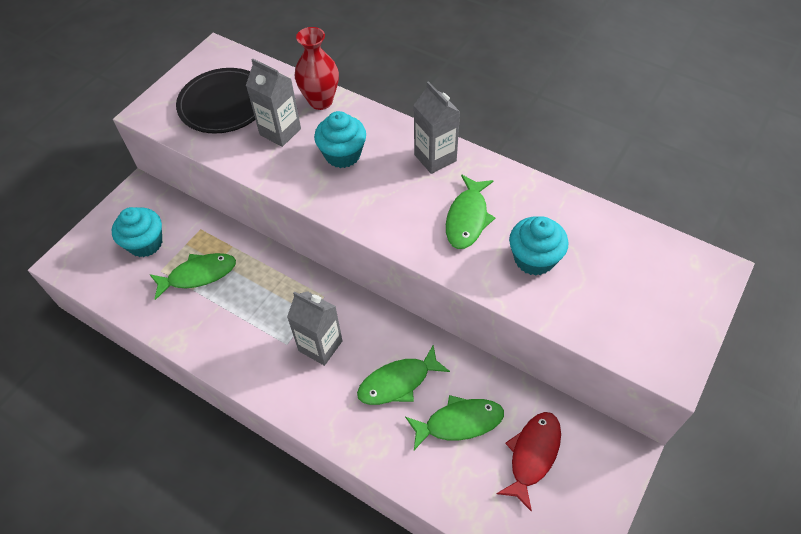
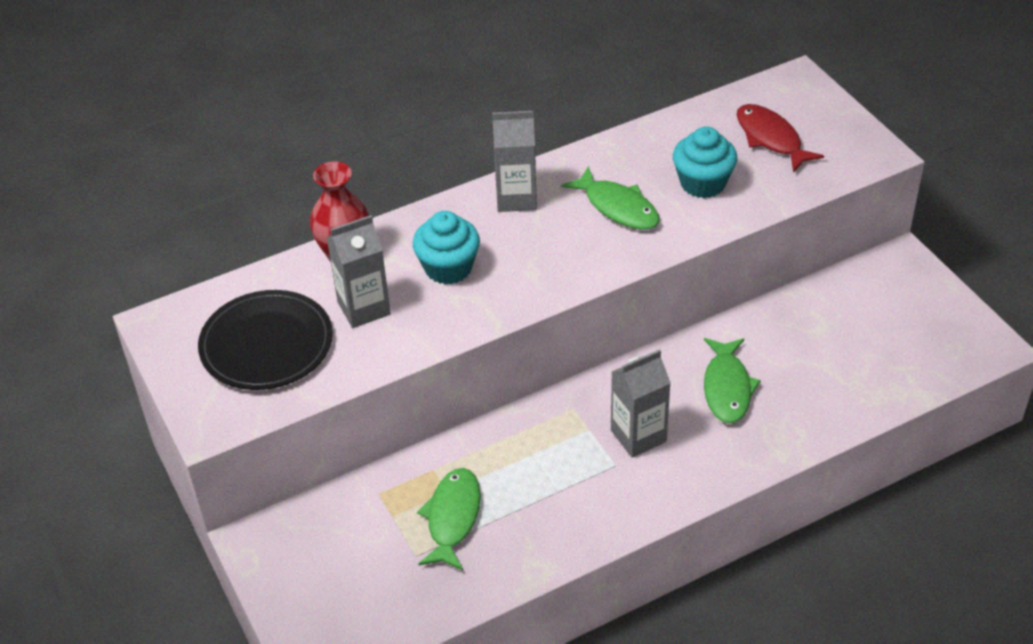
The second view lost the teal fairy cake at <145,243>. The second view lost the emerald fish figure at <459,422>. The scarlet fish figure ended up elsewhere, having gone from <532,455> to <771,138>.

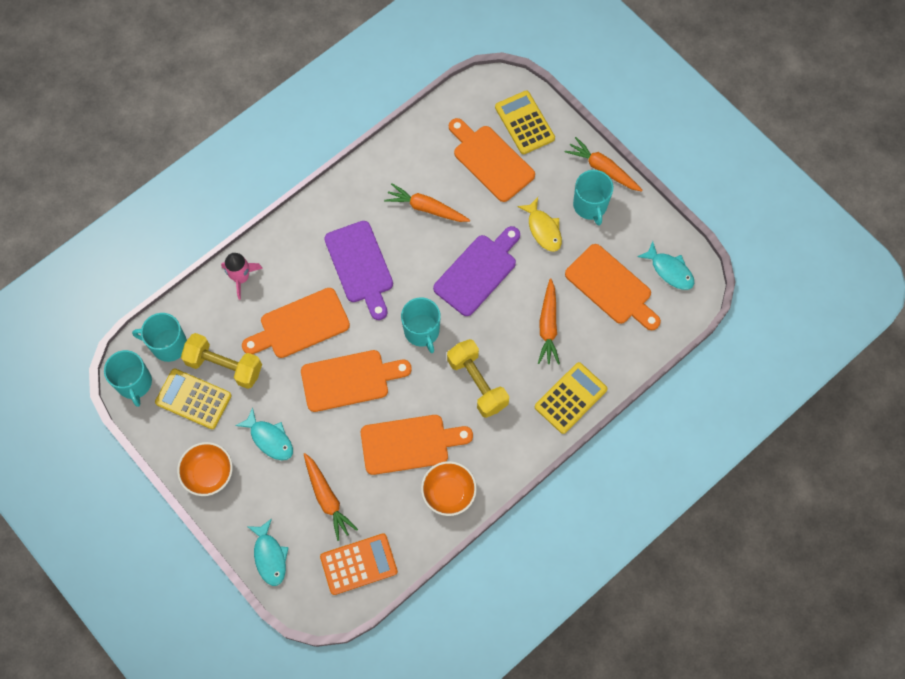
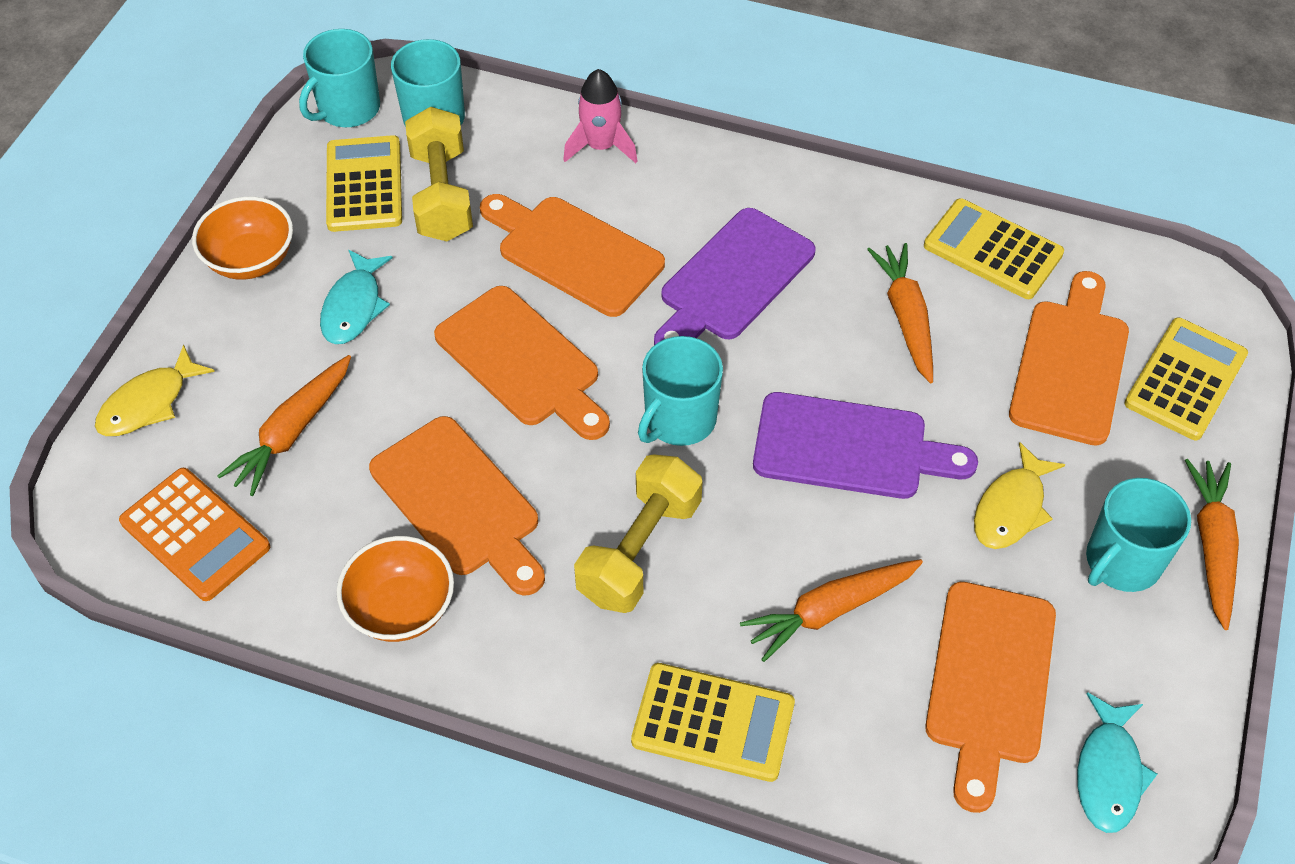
The second view gained the yellow pocket calculator at <993,250>. What was the teal fish figure at <270,556> turned into the yellow fish figure at <149,403>.

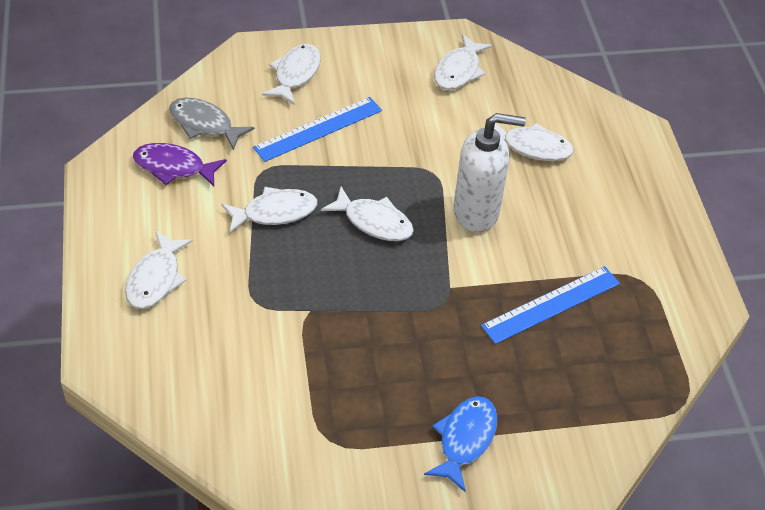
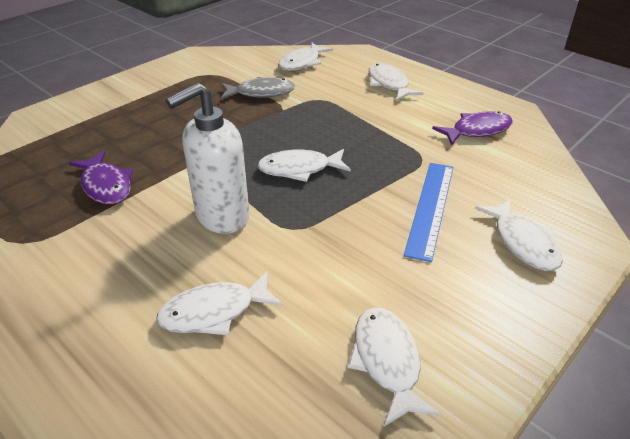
The second view lost the cobalt fish figure at <465,439>. The grey fish figure ended up elsewhere, having gone from <204,124> to <261,93>. The pure white fish figure ended up elsewhere, having gone from <275,212> to <302,63>. Where the cobalt ruler stood at <551,304>, the purple fish figure came to stand at <106,186>.

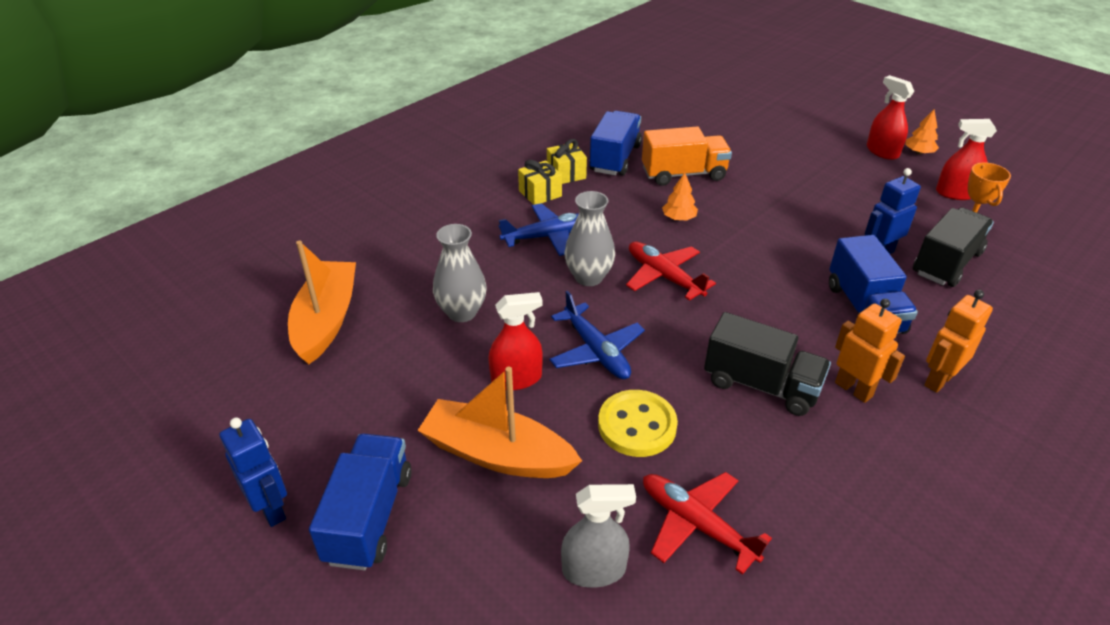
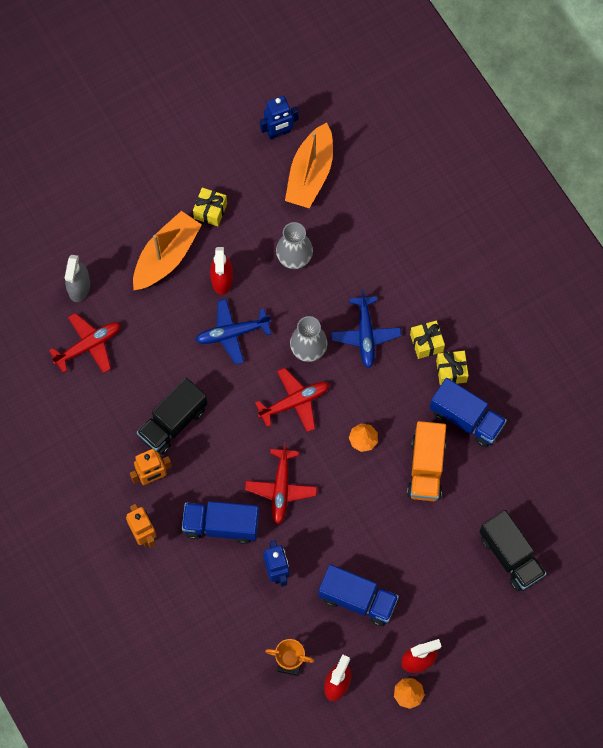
The second view lost the yellow sewing button at <637,425>. The second view gained the yellow gift at <210,211>. The second view gained the scarlet aeroplane at <281,488>. The cobalt toy robot ended up elsewhere, having gone from <271,509> to <279,132>. The cobalt toy truck ended up elsewhere, having gone from <369,517> to <357,599>. The black toy truck ended up elsewhere, having gone from <946,263> to <510,556>. The bright orange toy boat at <326,320> ended up facing another way, 90 degrees clockwise from before.

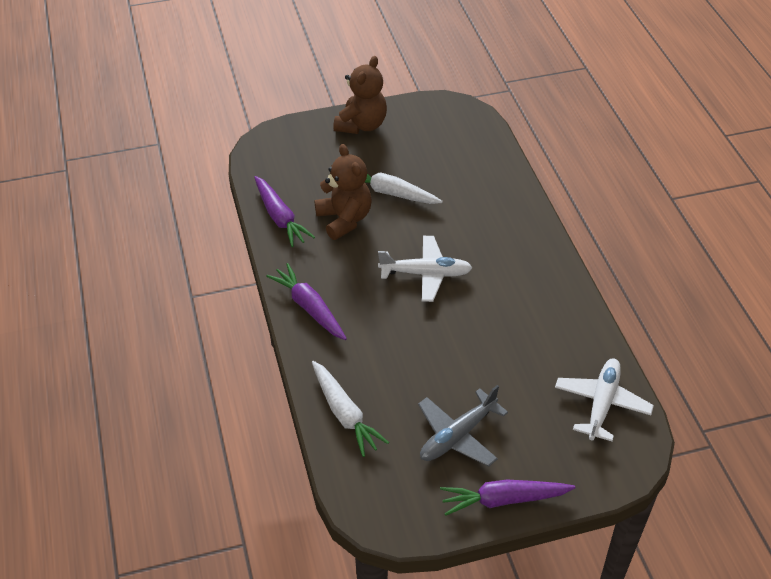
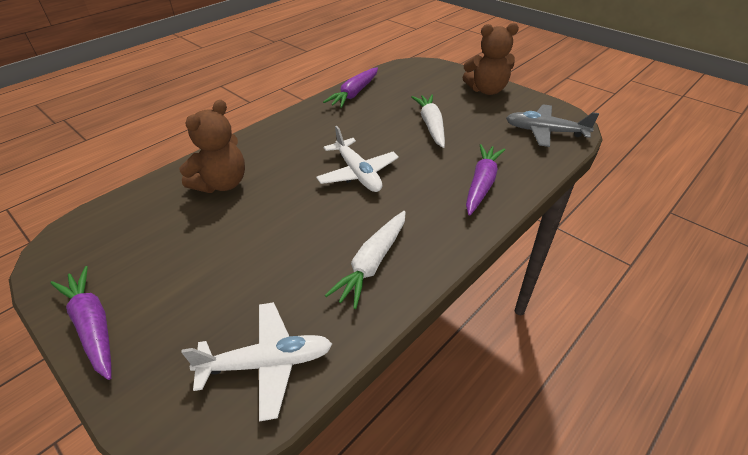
The purple carrot ended up elsewhere, having gone from <309,307> to <481,184>. The pure white carrot ended up elsewhere, having gone from <345,414> to <372,263>. The russet stuffed bear ended up elsewhere, having gone from <344,219> to <222,184>. The grey aeroplane ended up elsewhere, having gone from <457,436> to <545,132>.

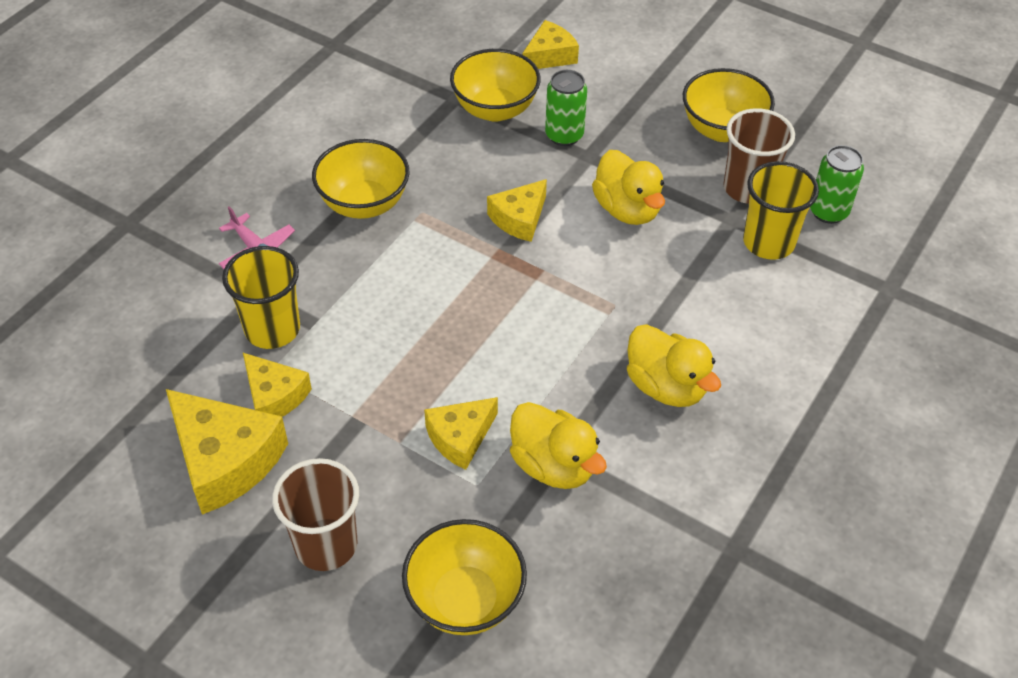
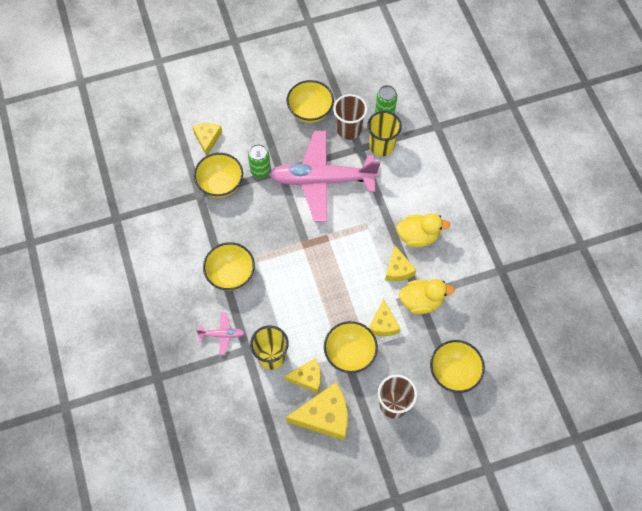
The second view gained the yellow bowl at <349,354>. The yellow cheese wedge ended up elsewhere, having gone from <519,218> to <398,269>. Where the yellow rubber duck stood at <627,209>, the rose-pink aeroplane came to stand at <322,180>.

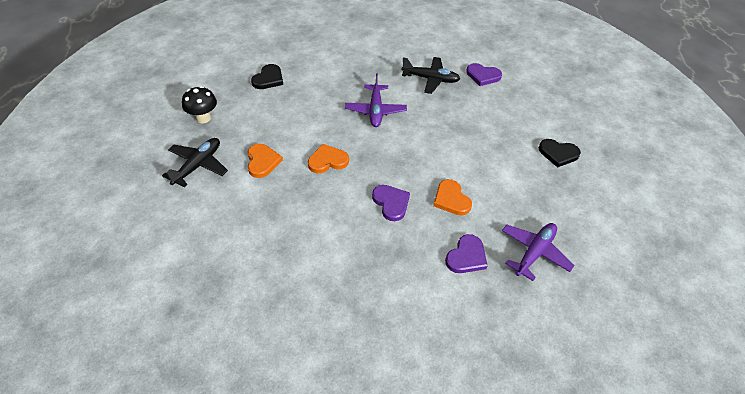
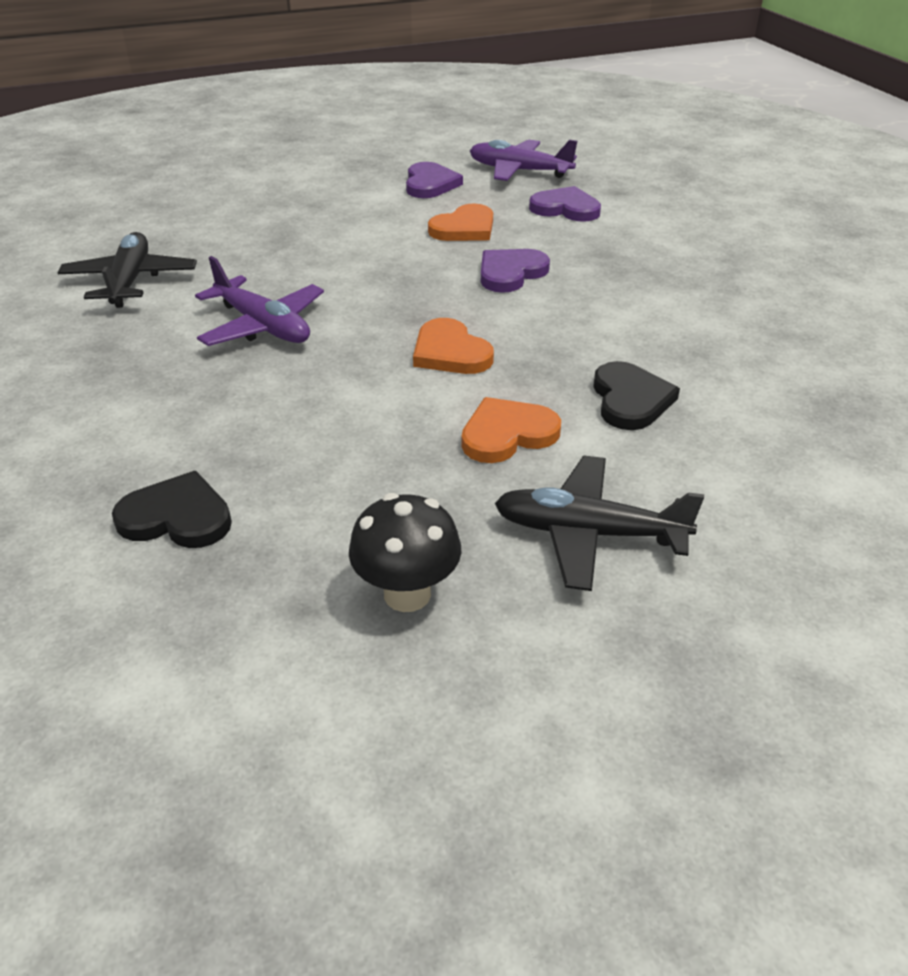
The purple heart shape ended up elsewhere, having gone from <483,76> to <430,184>. The black heart shape ended up elsewhere, having gone from <558,153> to <630,400>. The purple aeroplane at <375,111> ended up facing another way, 60 degrees clockwise from before.

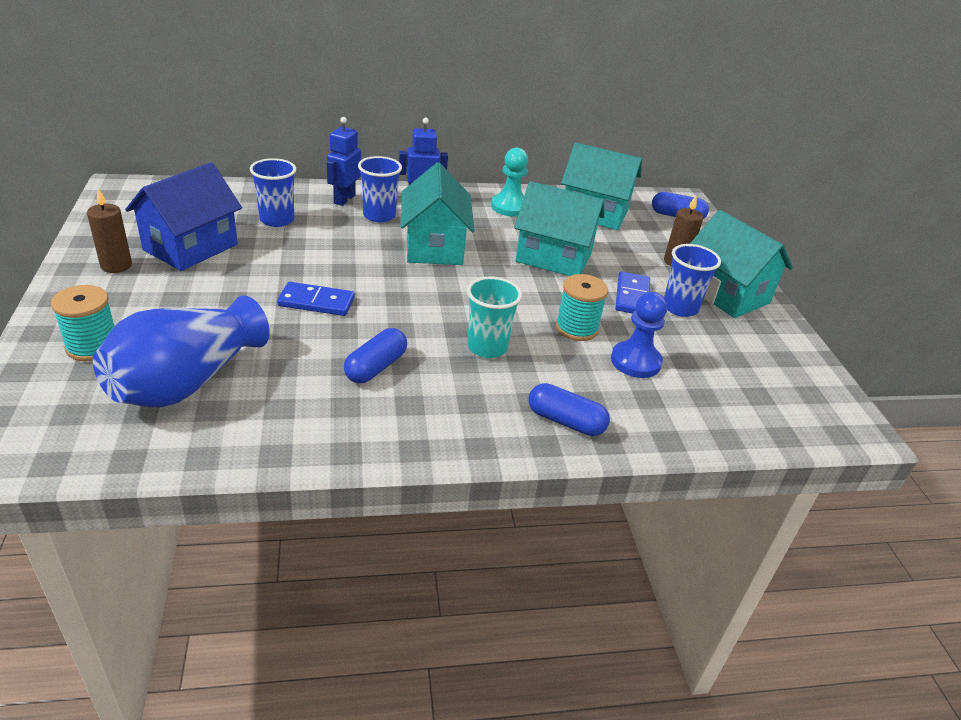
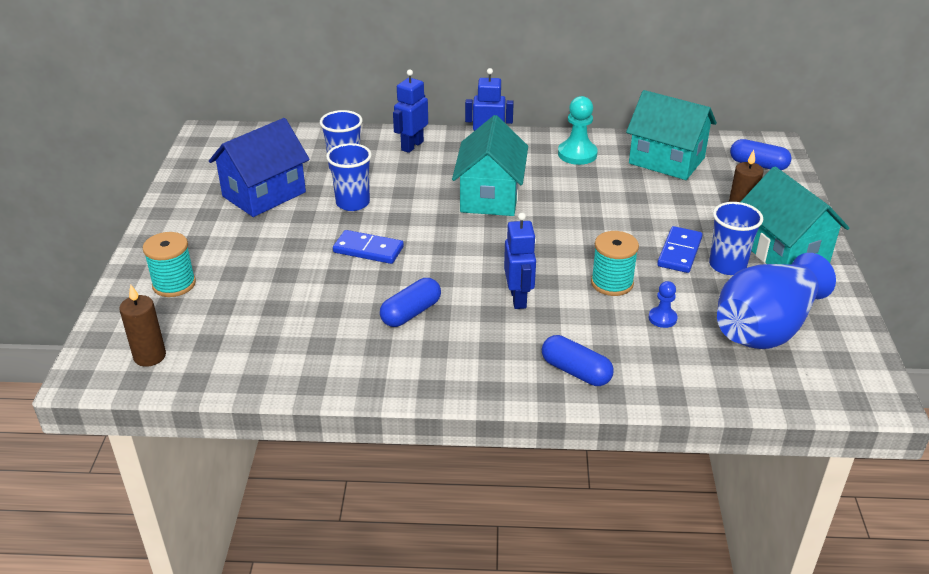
The second view lost the teal house at <553,257>. The russet wax candle ended up elsewhere, having gone from <116,265> to <150,356>. The cobalt tall vase ended up elsewhere, having gone from <186,382> to <766,328>. The cobalt cup ended up elsewhere, having gone from <379,215> to <353,203>. Where the teal cup stood at <487,347>, the cobalt toy robot came to stand at <518,298>. The size of the cobalt chess pawn at <635,361> changed by a factor of 0.57.

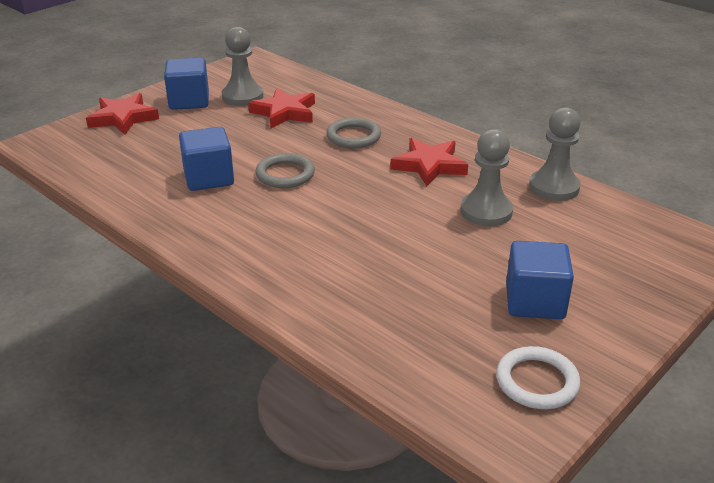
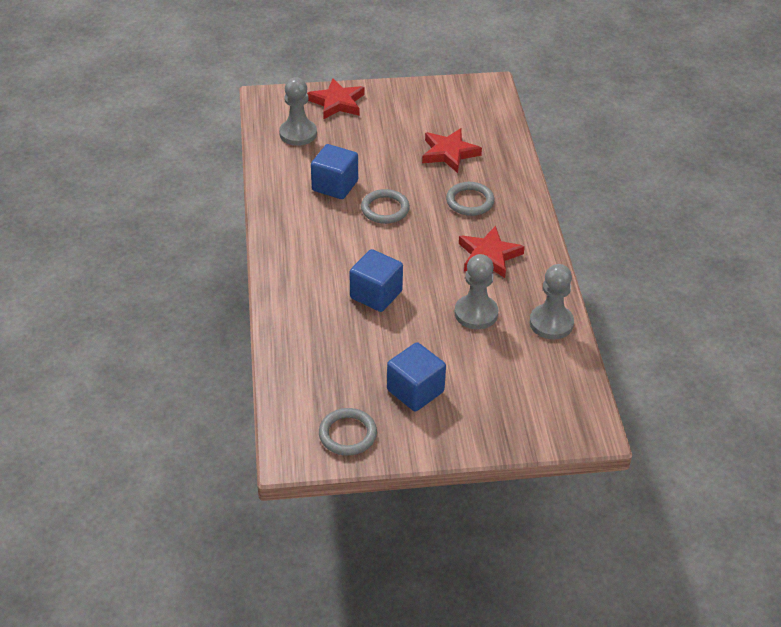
The cobalt cube ended up elsewhere, having gone from <189,101> to <376,294>. The grey chess pawn ended up elsewhere, having gone from <242,97> to <298,134>. What was the pure white ring at <537,381> turned into the grey ring at <347,434>.

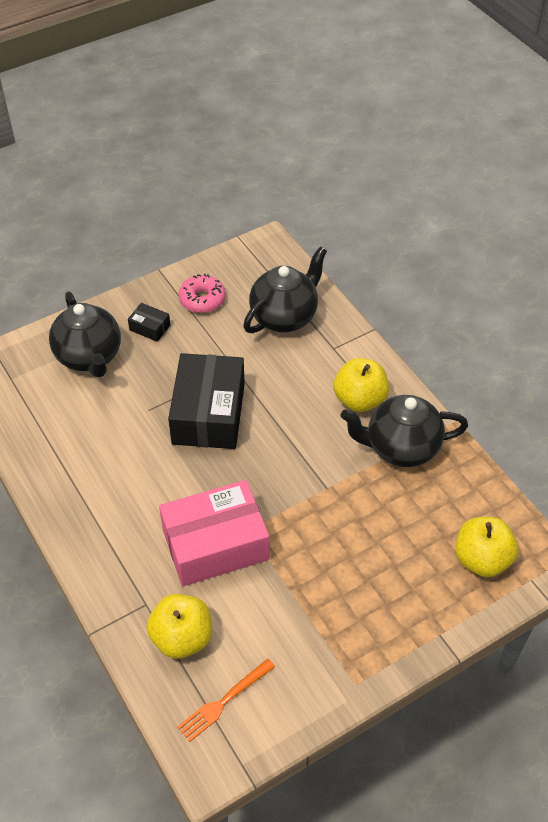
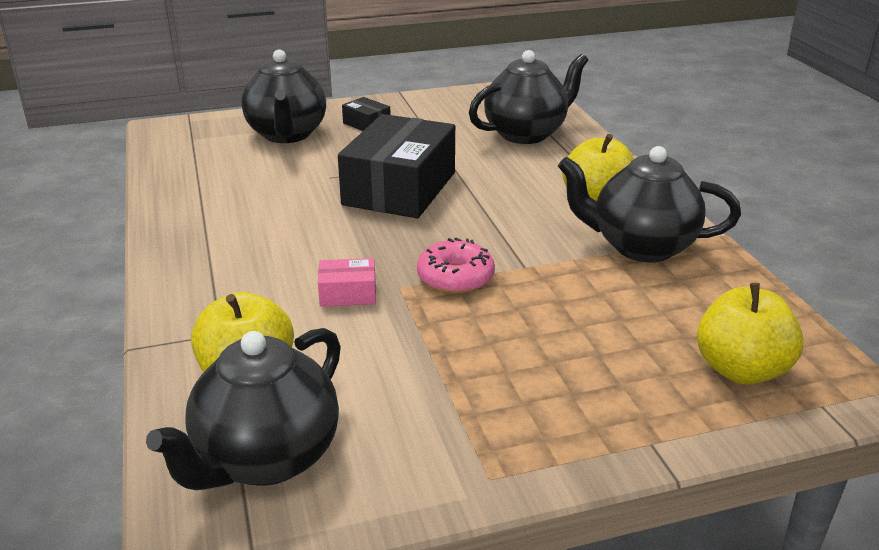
The rose-pink donut ended up elsewhere, having gone from <202,299> to <455,277>. Where the bright orange fork stood at <223,702>, the black teapot came to stand at <266,458>. The size of the rose-pink parcel at <215,544> changed by a factor of 0.43.

